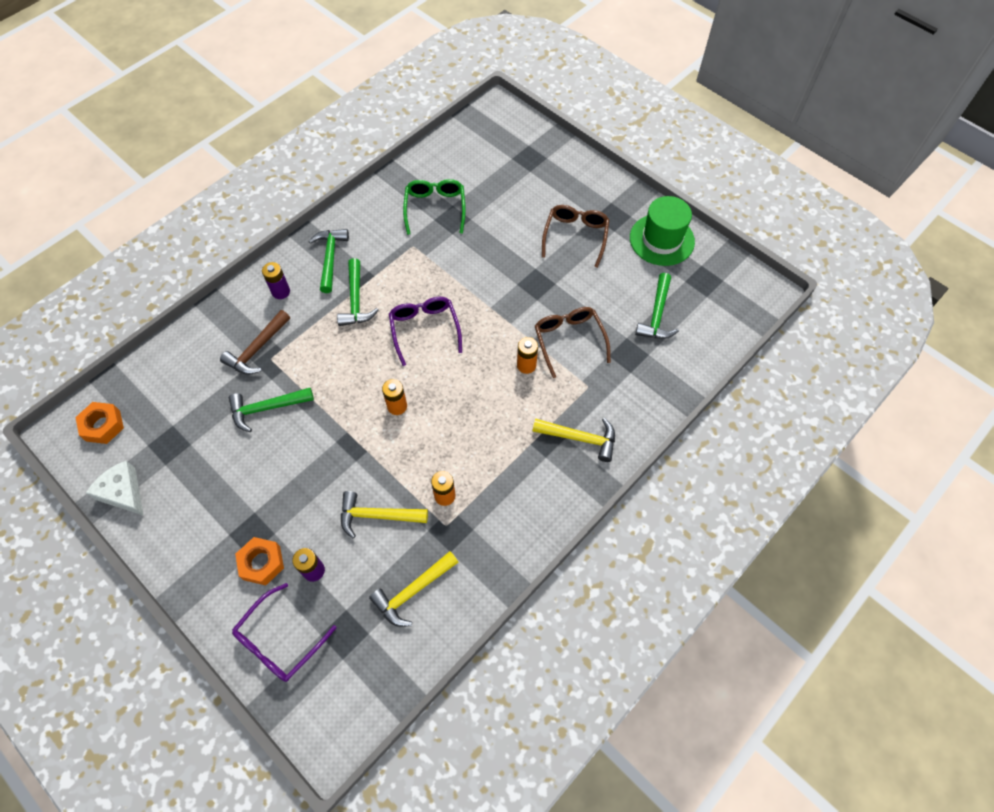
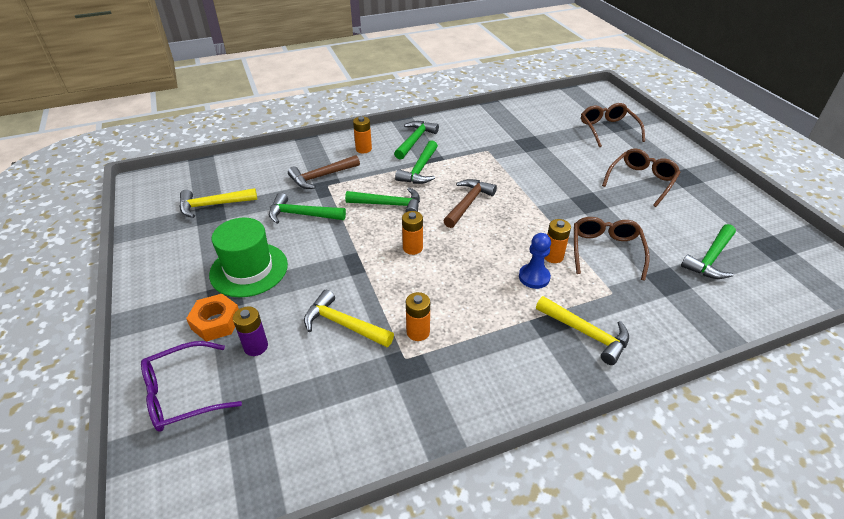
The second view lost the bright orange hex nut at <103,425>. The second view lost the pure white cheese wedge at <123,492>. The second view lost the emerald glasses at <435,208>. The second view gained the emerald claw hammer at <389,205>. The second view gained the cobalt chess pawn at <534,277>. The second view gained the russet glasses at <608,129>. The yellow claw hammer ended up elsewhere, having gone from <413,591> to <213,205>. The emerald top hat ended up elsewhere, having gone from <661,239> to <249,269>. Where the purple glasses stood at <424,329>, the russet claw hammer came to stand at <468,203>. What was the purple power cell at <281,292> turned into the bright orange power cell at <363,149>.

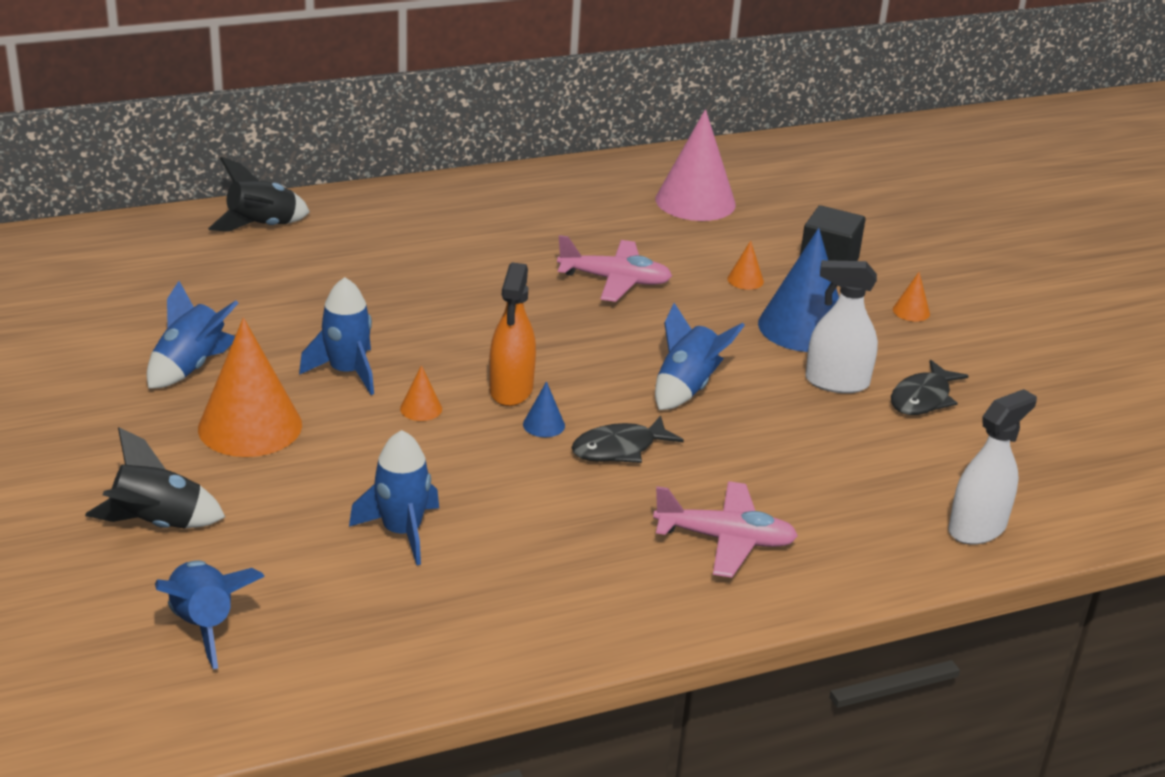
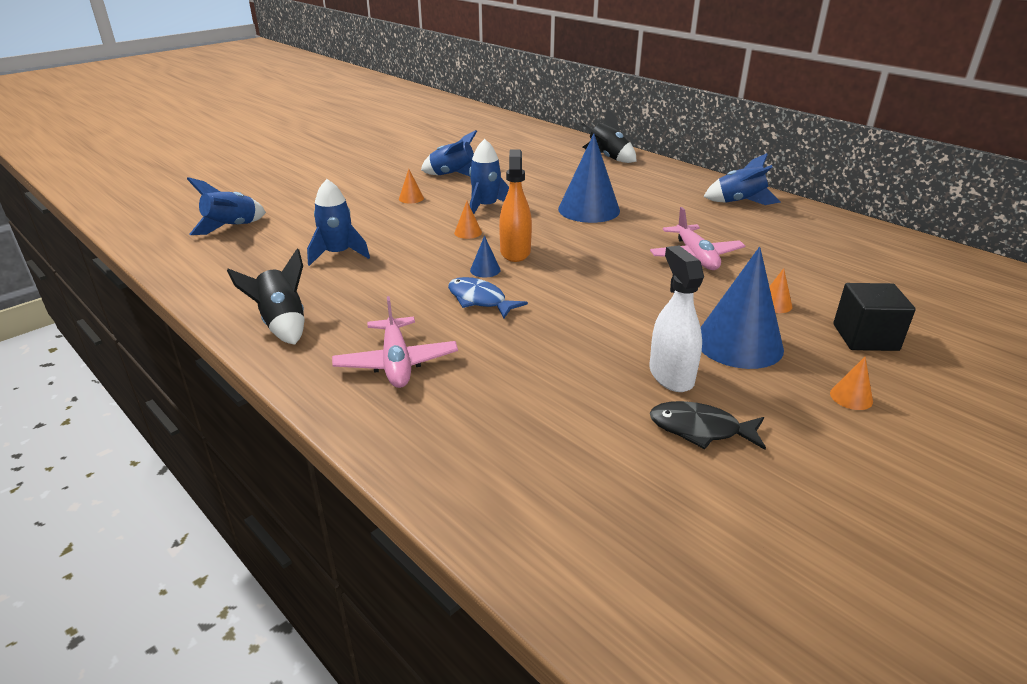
The second view lost the rose-pink cone at <695,201>. The second view lost the pure white sprayer at <977,528>. The second view gained the cobalt cone at <589,209>. The black toy rocket ended up elsewhere, having gone from <157,524> to <282,324>. The cobalt toy rocket ended up elsewhere, having gone from <686,388> to <739,202>. What was the black fish figure at <619,449> turned into the cobalt fish figure at <480,300>. The bright orange sprayer at <511,390> ended up facing another way, 105 degrees clockwise from before. The size of the bright orange cone at <250,426> changed by a factor of 0.42.

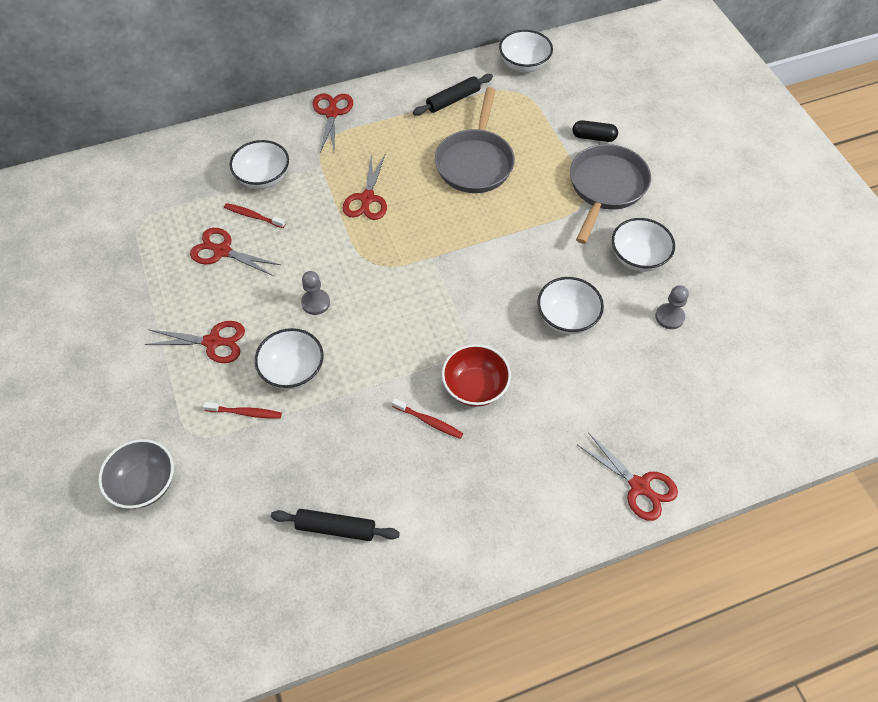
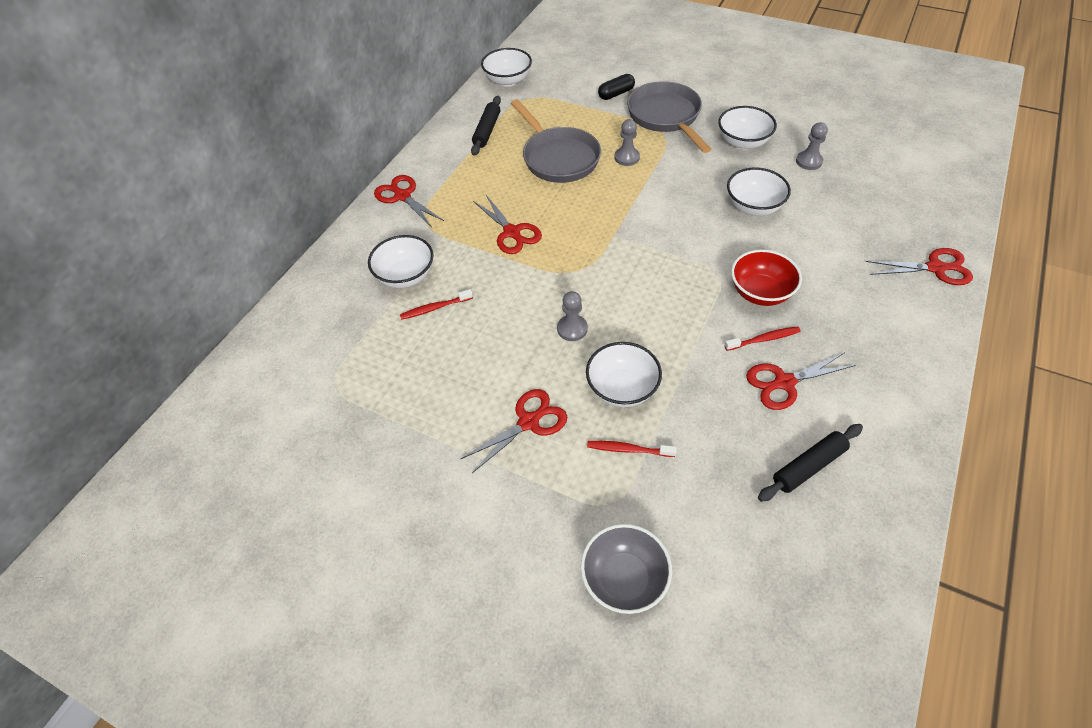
The second view gained the grey chess pawn at <627,157>. The scarlet scissors ended up elsewhere, having gone from <221,251> to <783,383>. The scarlet tooth brush at <245,413> ended up facing another way, 135 degrees counterclockwise from before.

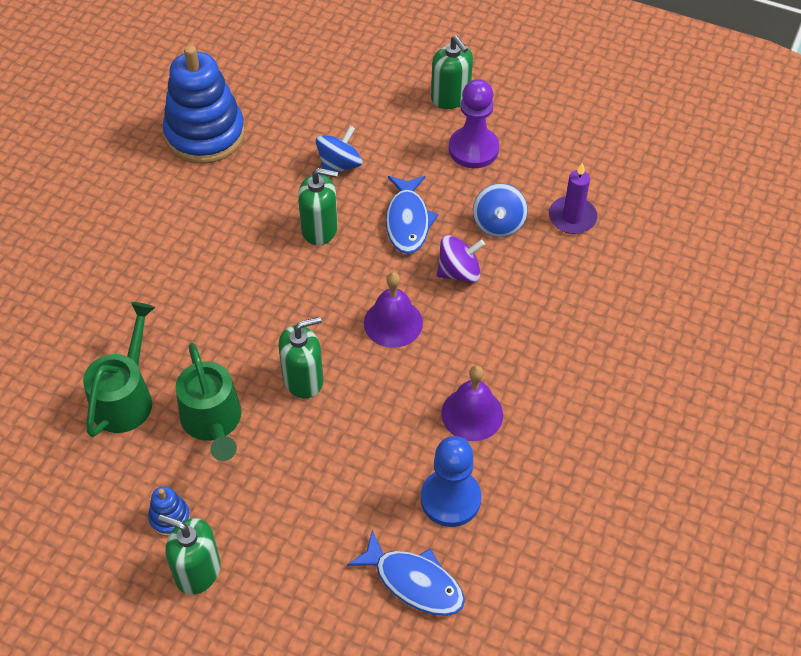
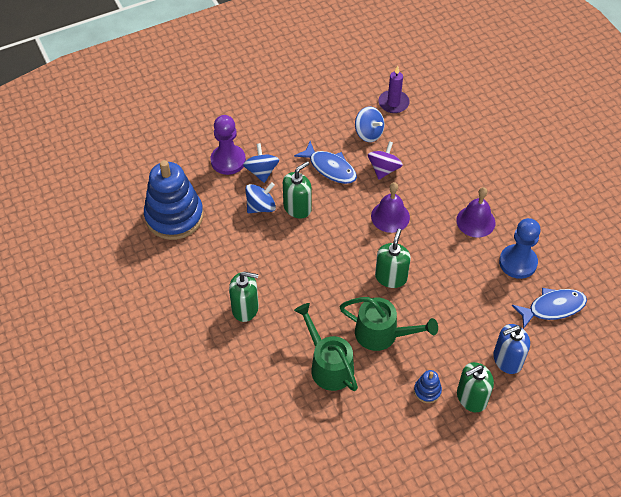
The second view gained the cobalt spinning top at <261,207>. The second view gained the cobalt pump bottle at <507,360>. The emerald pump bottle ended up elsewhere, having gone from <450,97> to <245,308>. The purple chess pawn ended up elsewhere, having gone from <473,149> to <228,161>.

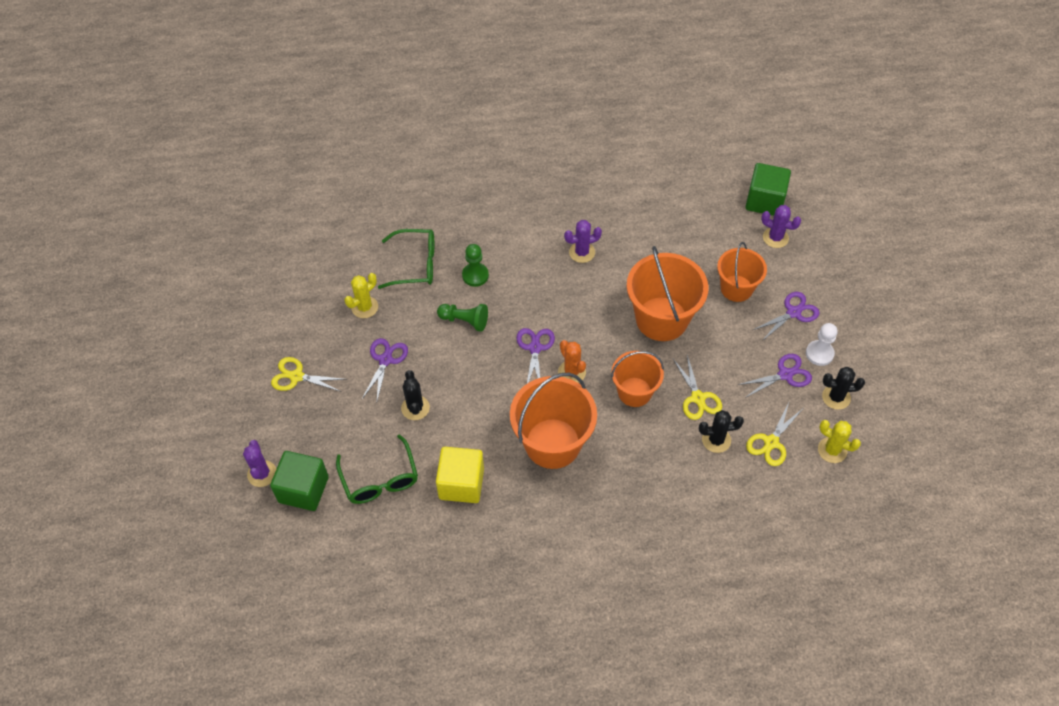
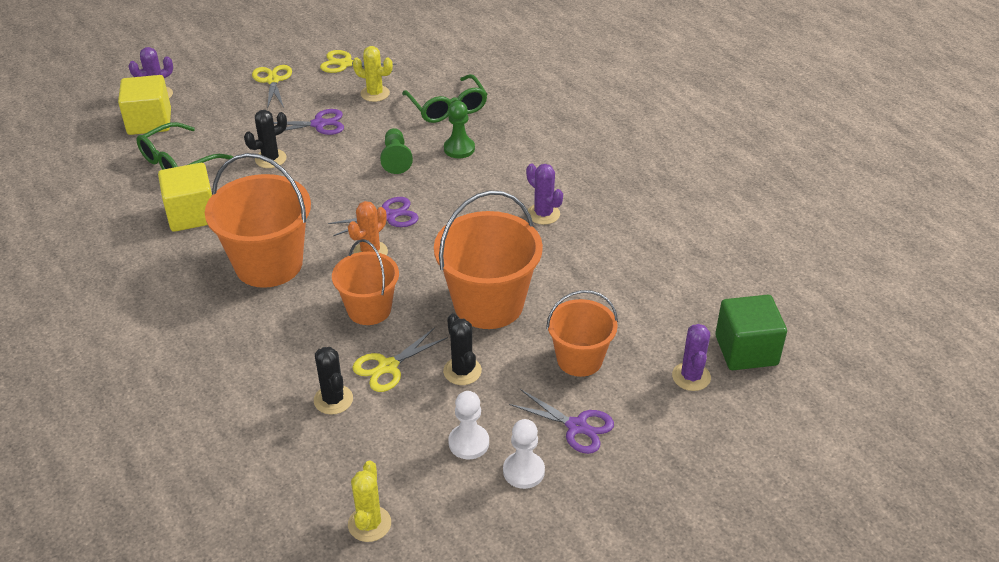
The yellow scissors ended up elsewhere, having gone from <771,442> to <345,64>. The black saguaro cactus ended up elsewhere, having gone from <836,397> to <462,371>. Where the purple scissors stood at <785,374>, the pure white chess pawn came to stand at <468,443>. What was the emerald cube at <303,489> turned into the yellow cube at <149,122>.

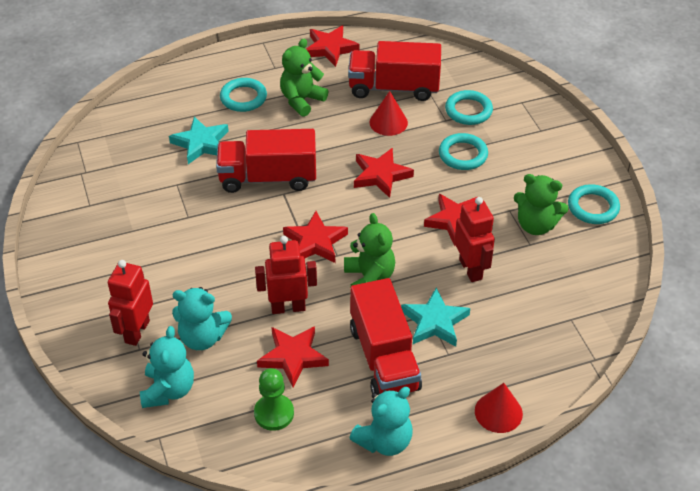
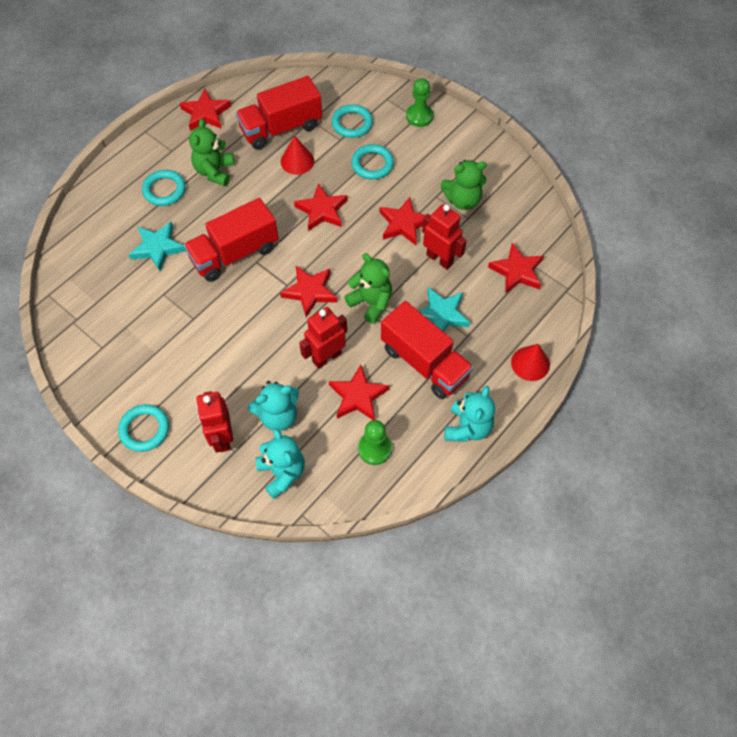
The second view gained the emerald chess pawn at <419,116>. The second view gained the scarlet five-pointed star at <517,271>. The teal ring ended up elsewhere, having gone from <593,207> to <144,429>.

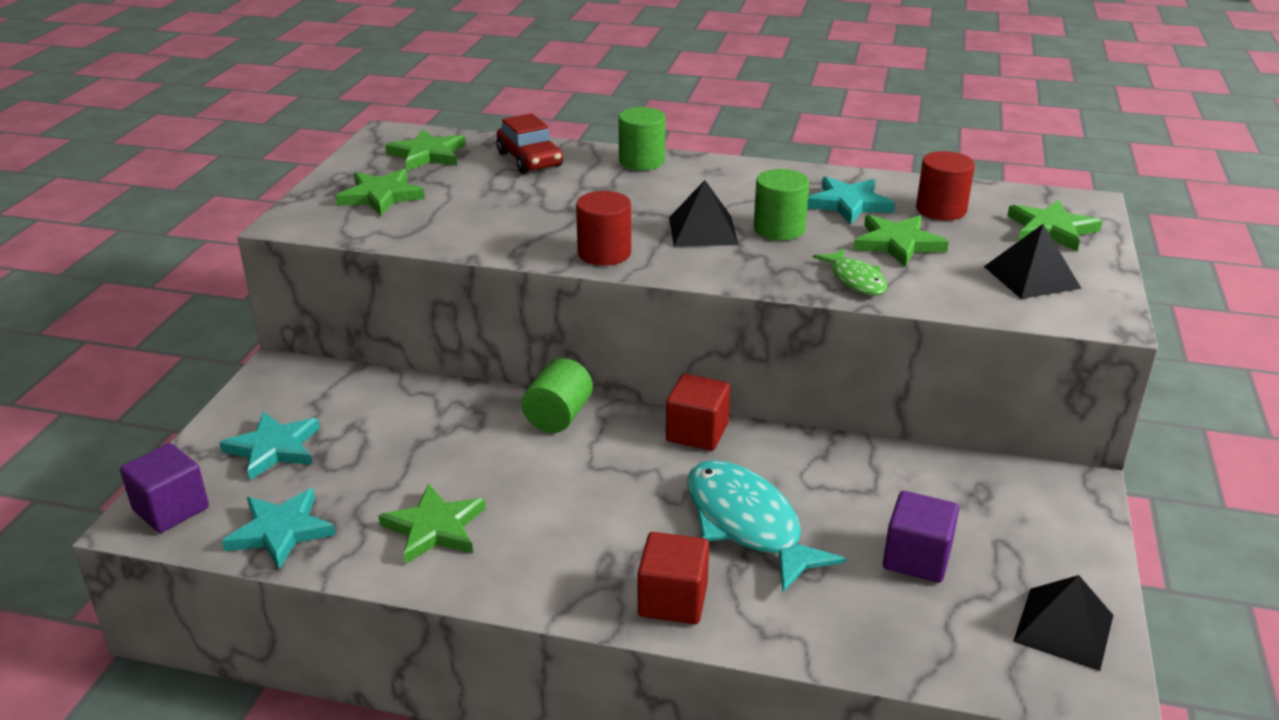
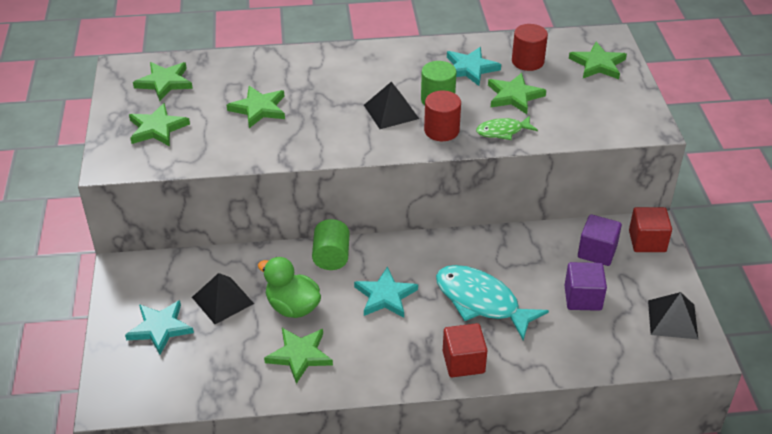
The second view lost the scarlet automobile at <529,160>. The second view lost the emerald solid cylinder at <641,161>. The second view gained the emerald five-pointed star at <259,109>. The second view gained the emerald rubber duck at <292,307>. The purple cube ended up elsewhere, having gone from <171,509> to <597,252>. The teal five-pointed star ended up elsewhere, having gone from <281,531> to <385,296>. The scarlet solid cylinder ended up elsewhere, having gone from <604,253> to <441,130>. The scarlet cube ended up elsewhere, having gone from <697,432> to <647,241>. The black pyramid ended up elsewhere, having gone from <1031,277> to <222,300>. The emerald fish figure at <855,280> ended up facing another way, 120 degrees clockwise from before.

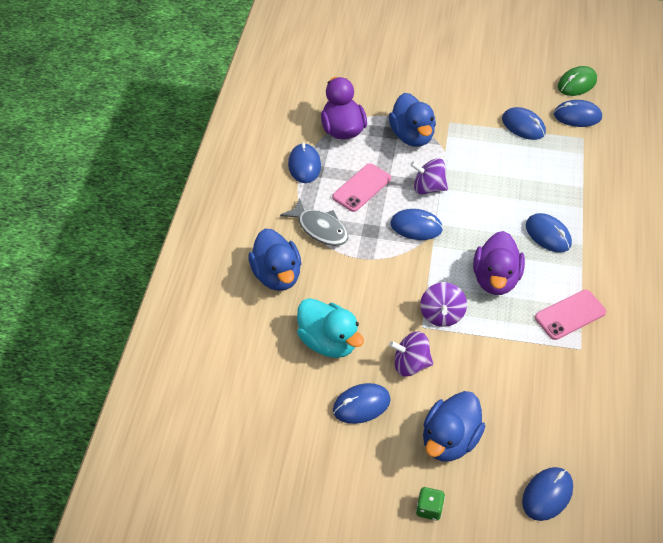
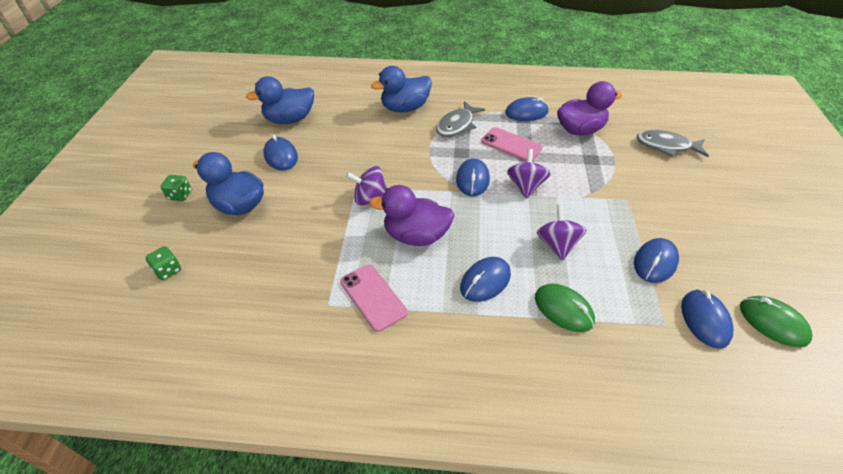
The second view lost the teal rubber duck at <328,342>. The second view gained the emerald mouse at <563,309>. The second view gained the grey fish figure at <666,146>. The cobalt rubber duck ended up elsewhere, having gone from <412,136> to <289,119>. The purple spinning top ended up elsewhere, having gone from <410,364> to <557,245>. Where the cobalt mouse stood at <547,495>, the emerald die came to stand at <168,270>.

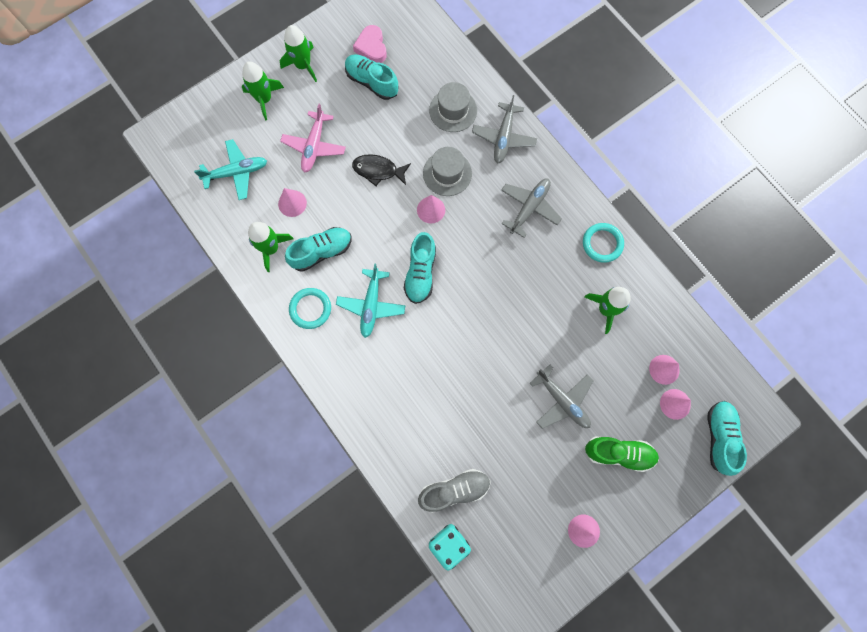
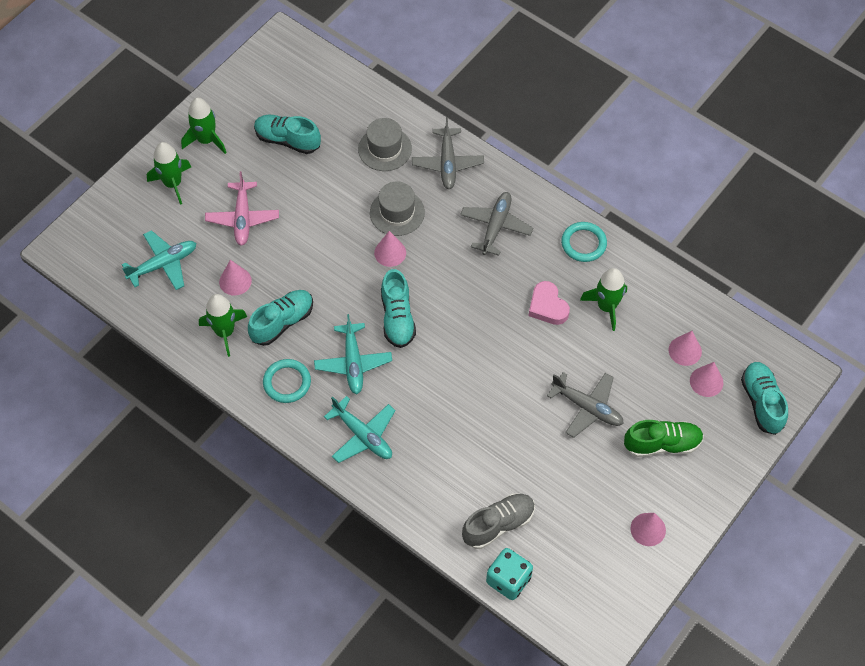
The second view lost the black fish figure at <378,170>. The second view gained the teal aeroplane at <363,435>. The rose-pink heart shape ended up elsewhere, having gone from <371,47> to <547,306>.

